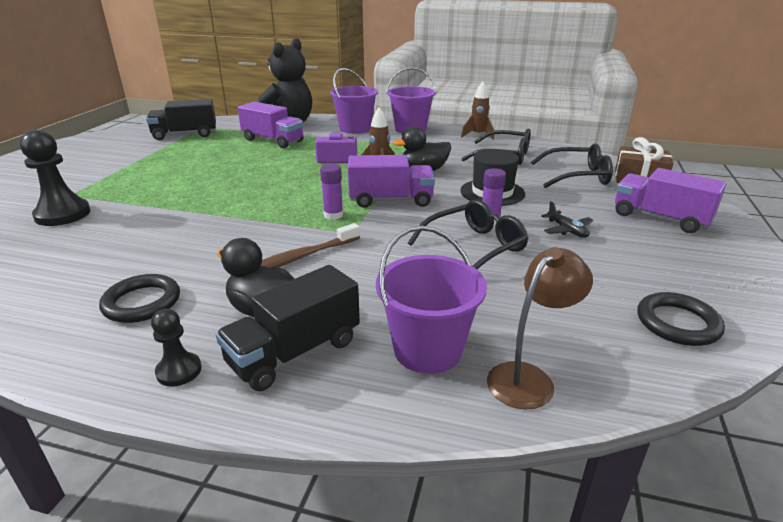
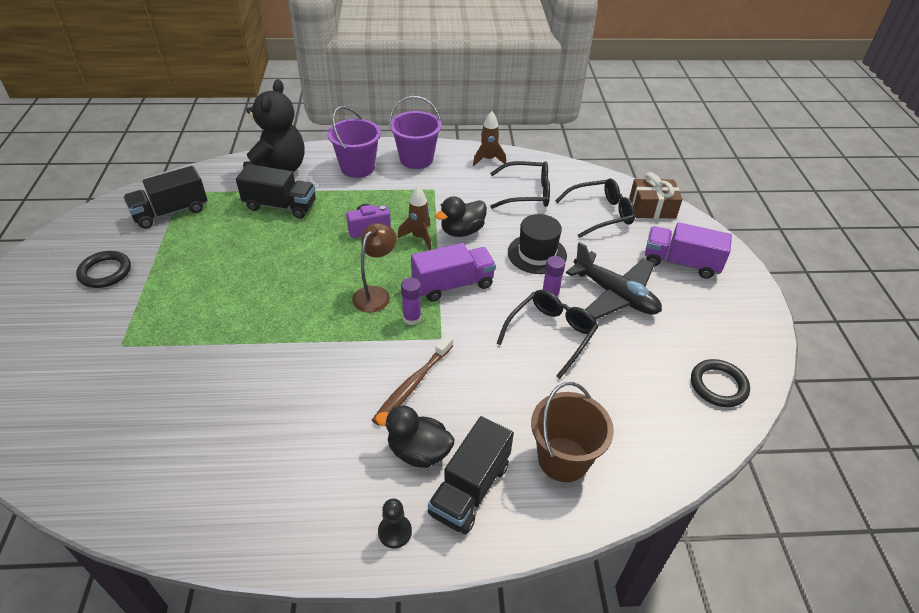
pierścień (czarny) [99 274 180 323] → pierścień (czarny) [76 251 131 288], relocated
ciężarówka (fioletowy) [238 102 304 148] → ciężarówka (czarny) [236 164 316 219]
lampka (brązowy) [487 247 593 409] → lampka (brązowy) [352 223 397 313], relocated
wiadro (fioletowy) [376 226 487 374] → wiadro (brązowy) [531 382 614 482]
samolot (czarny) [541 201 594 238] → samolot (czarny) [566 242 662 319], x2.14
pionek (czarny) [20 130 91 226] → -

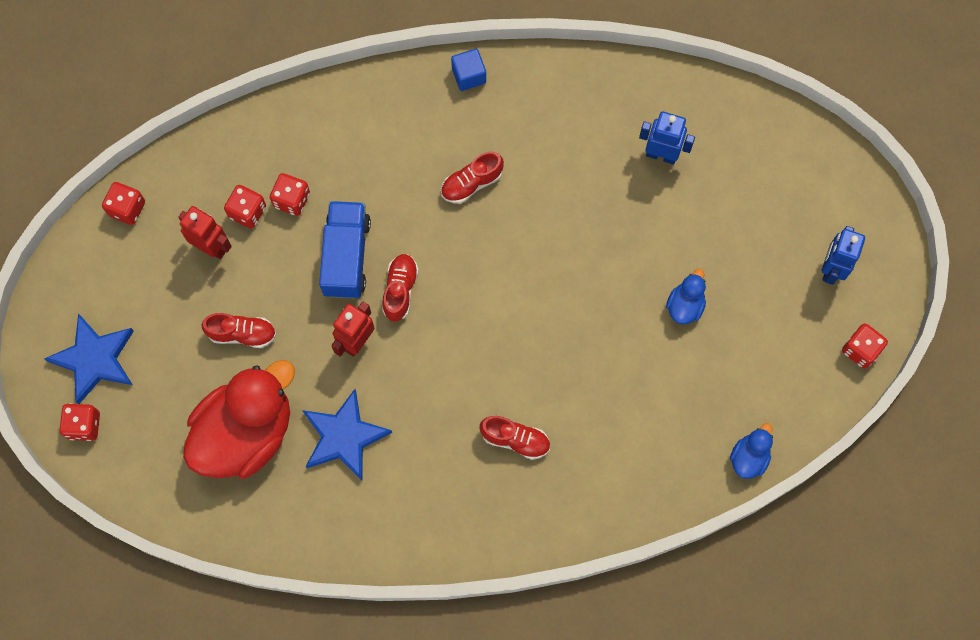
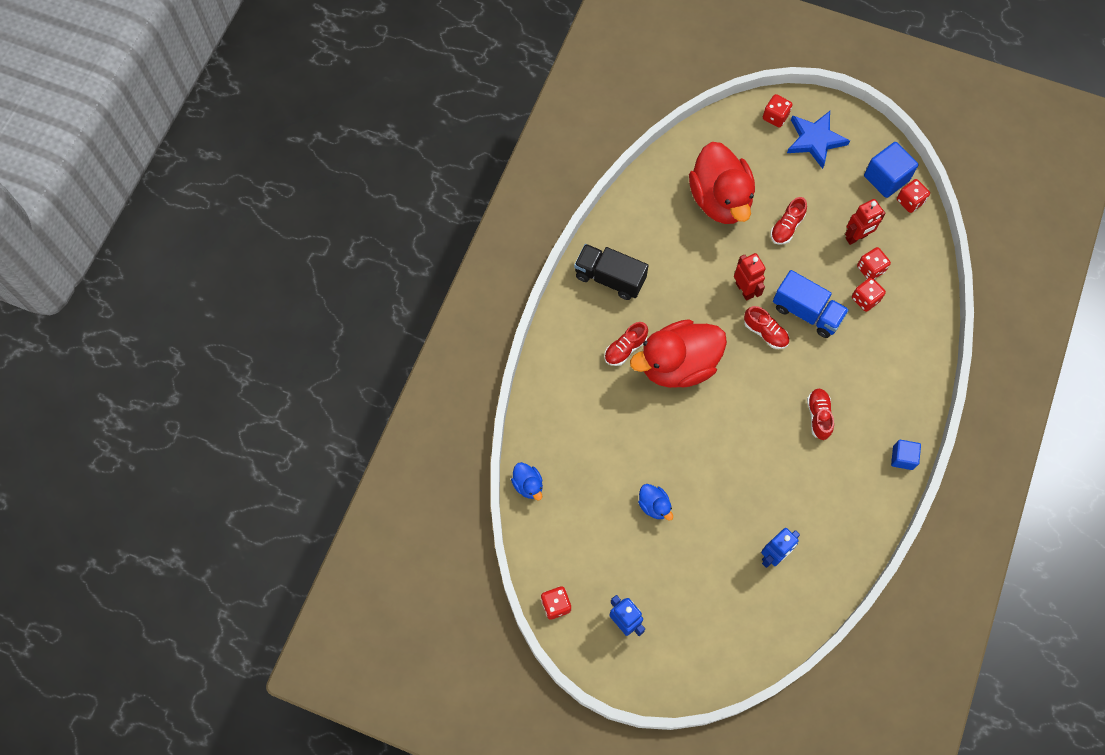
- → ciężarówka (czarny) [574 244 649 300]
- → kaczka (czerwony) [630 319 727 388]
- → sześcian (niebieski) [864 142 918 198]
gwiazda (niebieski) [302 389 392 480] → -

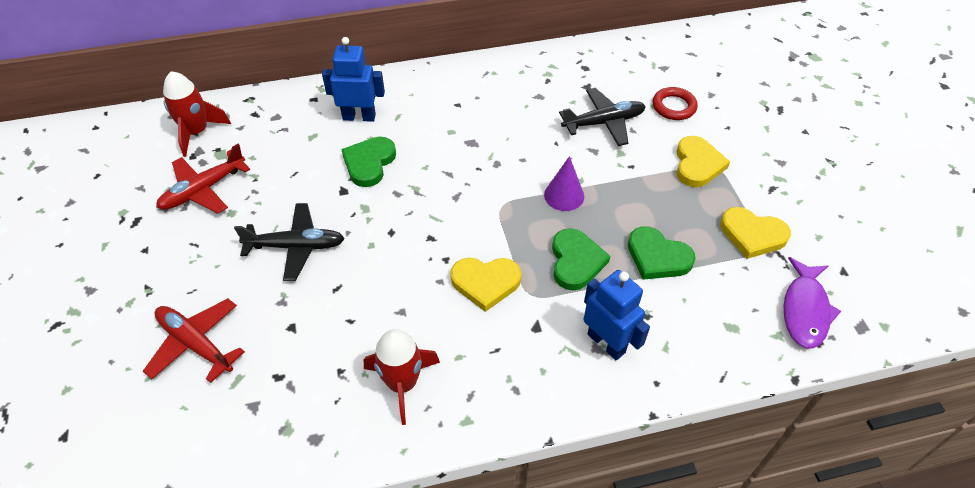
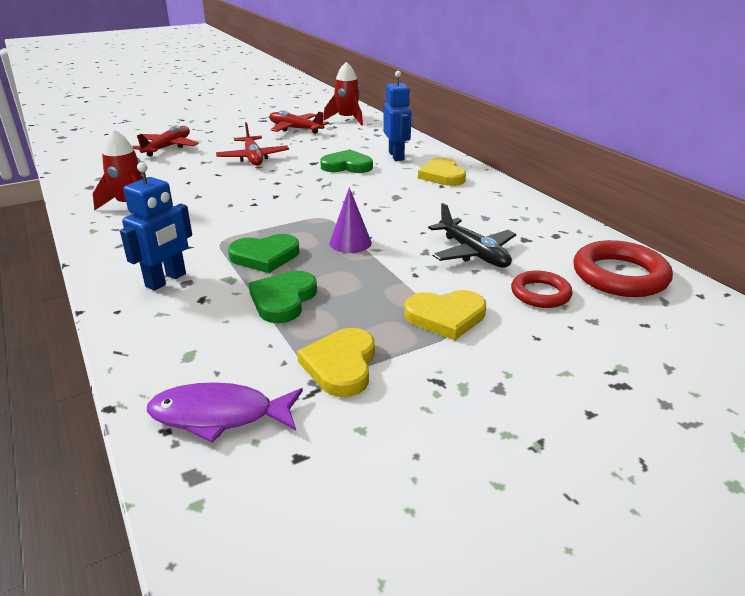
samolot (czarny) [234 203 345 281] → samolot (czerwony) [216 122 289 166]
serce (żółty) [450 258 521 312] → serce (żółty) [418 158 466 186], relocated
- → pierścień (czerwony) [573 240 673 297]

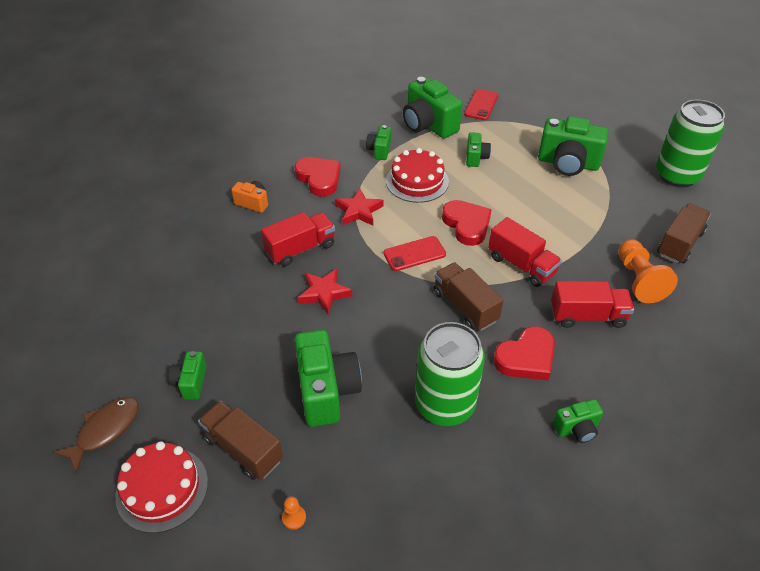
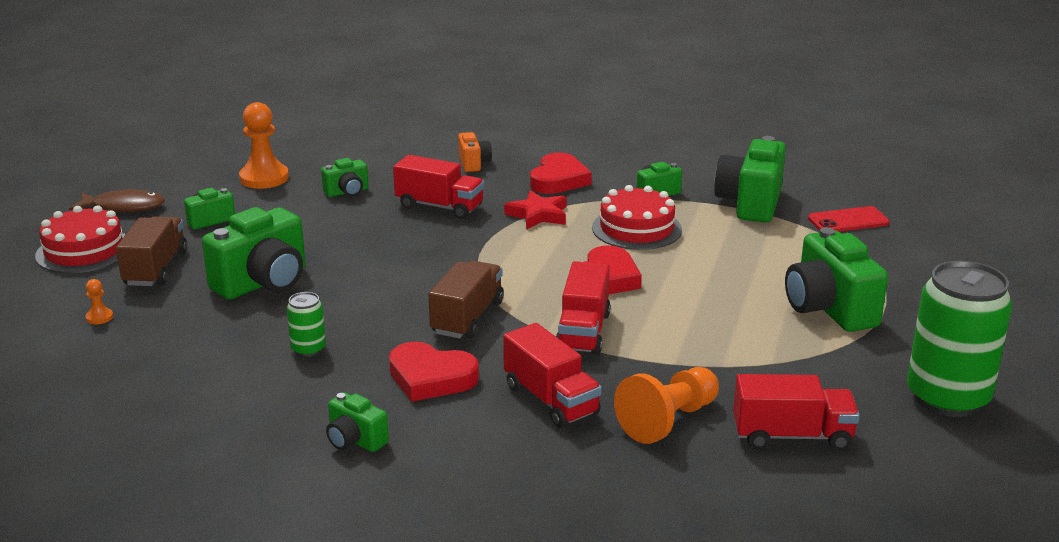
- → pionek (pomarańczowy) [239 102 289 189]
puszka (zielony) [415 322 485 426] → puszka (zielony) [287 292 326 357], x0.45
aparat fotograficzny (zielony) [466 132 491 167] → aparat fotograficzny (zielony) [321 158 369 197], relocated
ciężarówka (brązowy) [657 203 711 264] → ciężarówka (czerwony) [733 374 860 450]
gwiazda (czerwony) [298 269 352 315] → -
telefon (czerwony) [384 236 446 271] → -

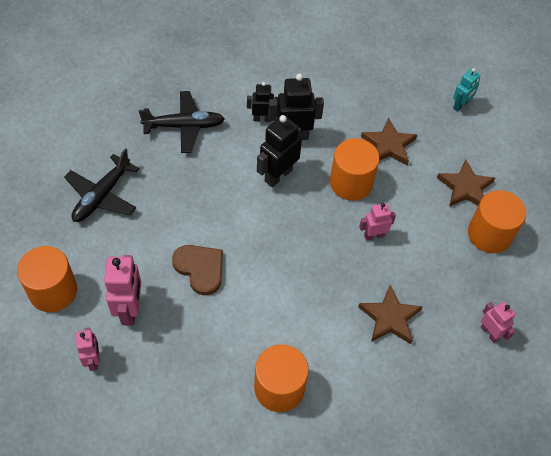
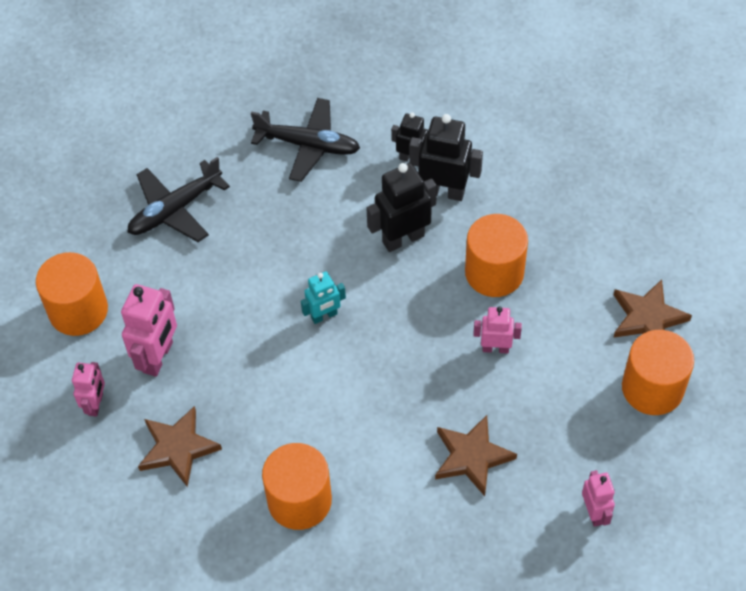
gwiazda (brązowy) [361 118 417 165] → gwiazda (brązowy) [138 406 222 487], relocated
robot (turkusowy) [453 68 480 111] → robot (turkusowy) [301 271 346 324], relocated
serce (brązowy) [172 245 223 295] → -

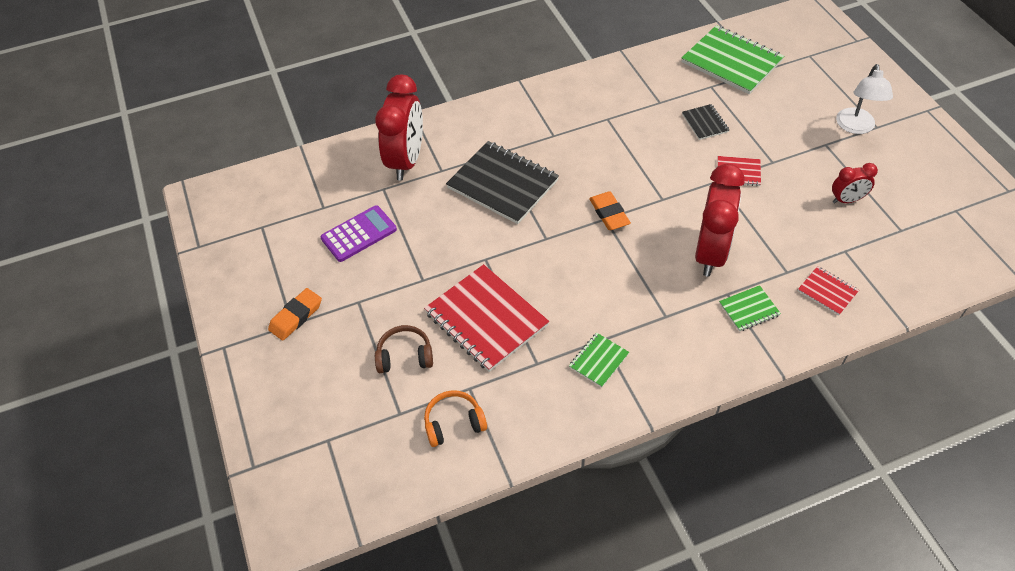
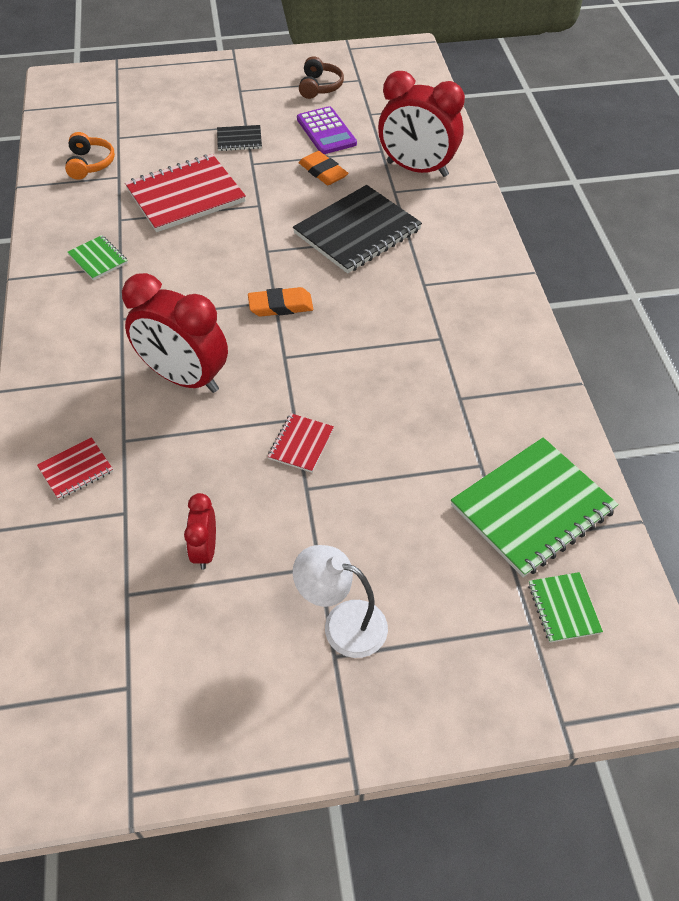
zeszyt (czarny) [682 104 729 140] → zeszyt (czarny) [217 125 262 151], relocated
słuchawki (brązowy) [375 325 433 373] → słuchawki (brązowy) [299 56 344 99], relocated
gumka do mazania (pomarańczowy) [268 288 322 341] → gumka do mazania (pomarańczowy) [299 151 348 185], relocated
zeszyt (zielony) [719 285 781 332] → zeszyt (zielony) [528 572 603 643], relocated

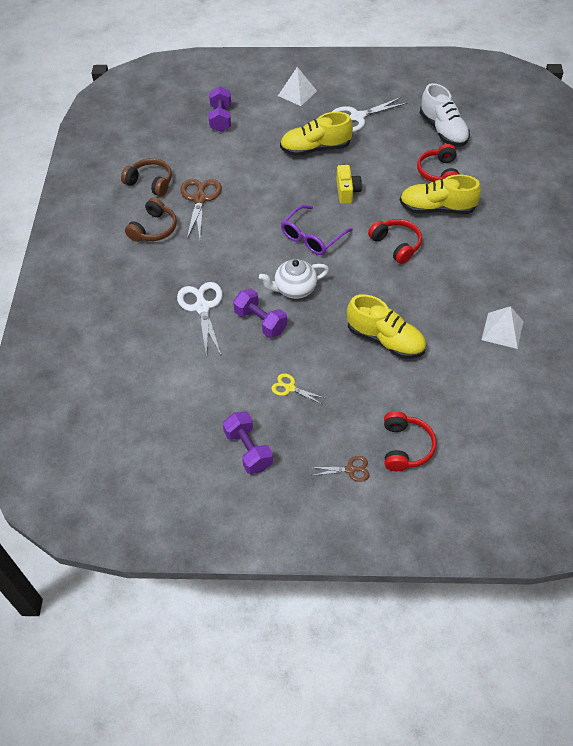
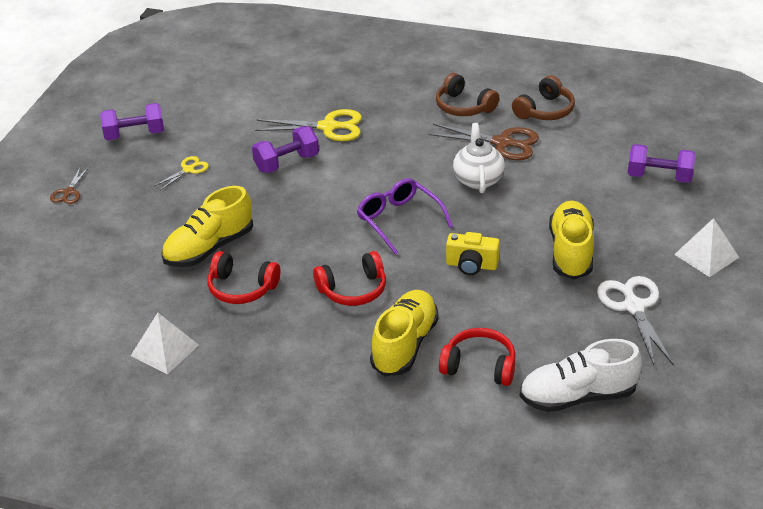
słuchawki (czerwony) [384 411 437 471] → słuchawki (czerwony) [207 251 280 304], relocated
nożyczki (biały) [177 282 223 358] → nożyczki (żółty) [255 109 362 141]
imbryk (biały) [259 259 329 299] → imbryk (biały) [453 123 505 194], relocated

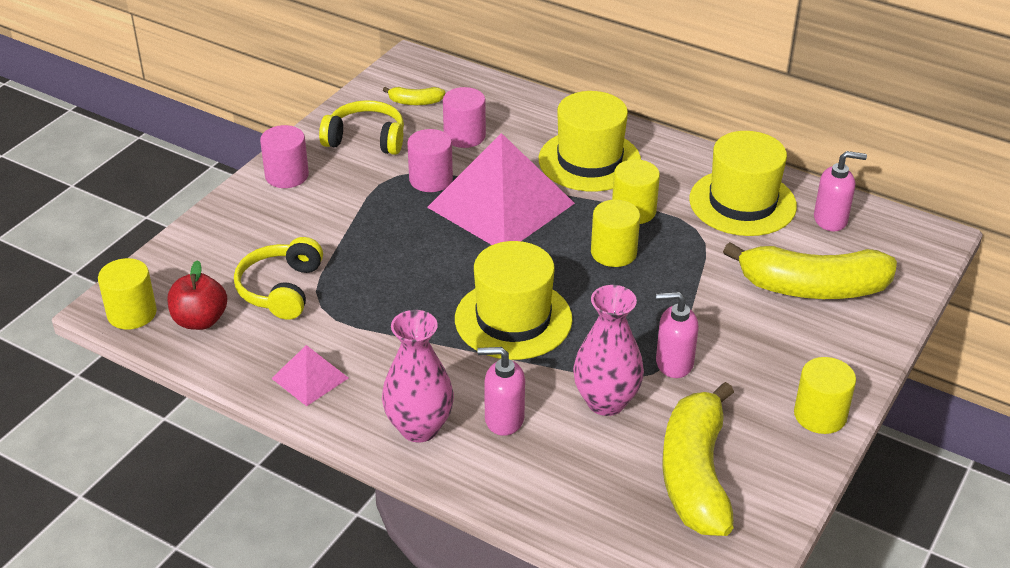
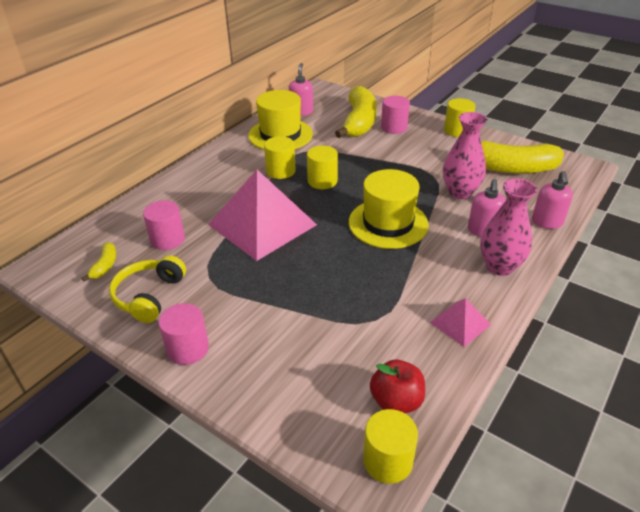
walec (różowy) [407 129 453 192] → walec (różowy) [381 96 410 134], relocated
dozownik mydła (różowy) [656 292 699 378] → dozownik mydła (różowy) [532 171 573 229], relocated
słuchawki (żółty) [234 237 323 320] → -
kapelusz (żółty) [539 91 641 192] → -

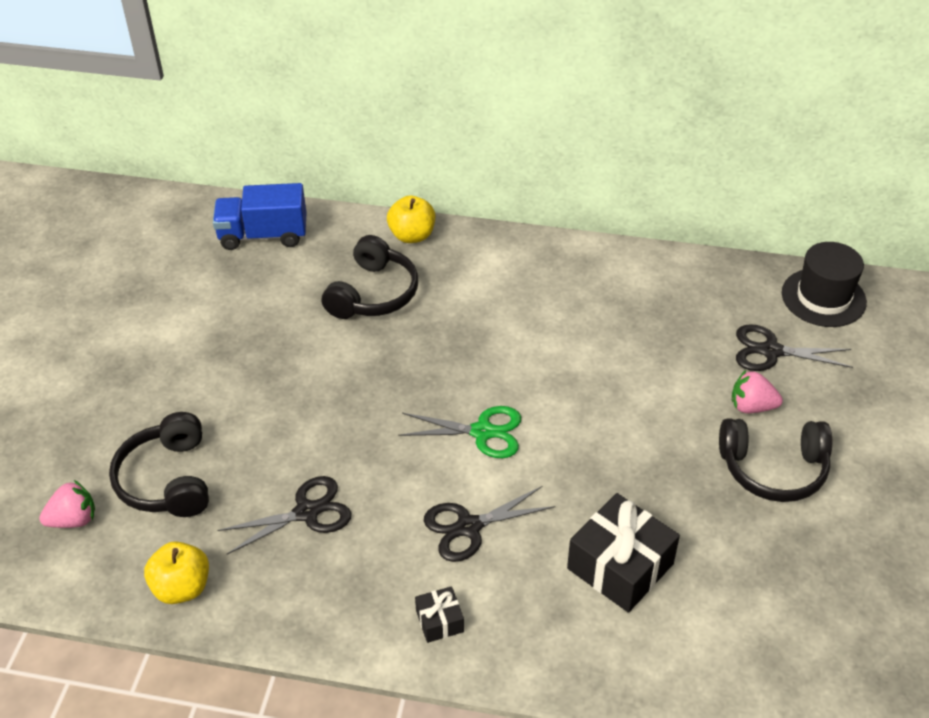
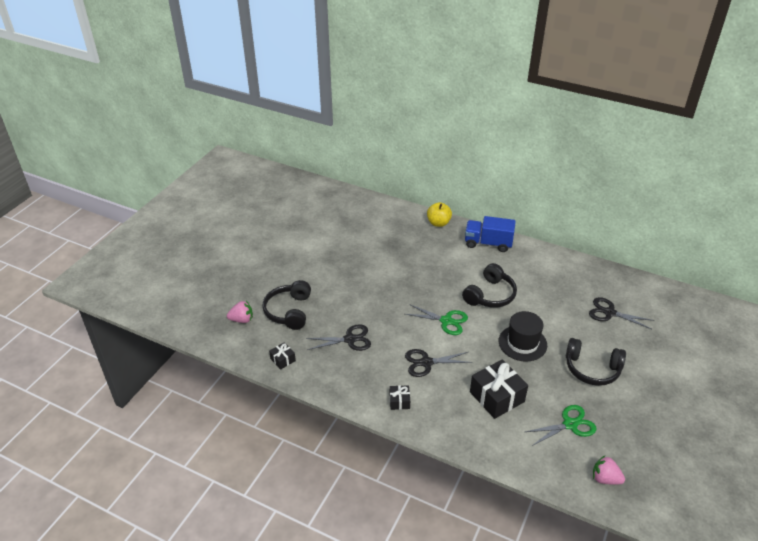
jabłko (żółty) [144 541 209 604] → prezent (czarny) [269 342 296 370]
słuchawki (czarny) [321 235 418 319] → słuchawki (czarny) [462 263 517 308], relocated
ciężarówka (niebieski) [213 183 306 250] → ciężarówka (niebieski) [465 216 516 252], relocated
kapelusz (czarny) [782 242 867 327] → kapelusz (czarny) [499 311 547 362], relocated
- → nożyczki (zielony) [525 405 597 446]
truskawka (różowy) [732 370 783 413] → truskawka (różowy) [593 456 625 485], relocated

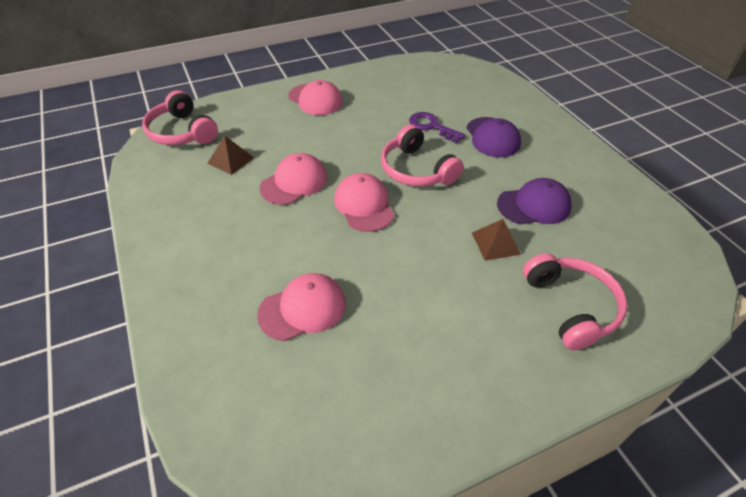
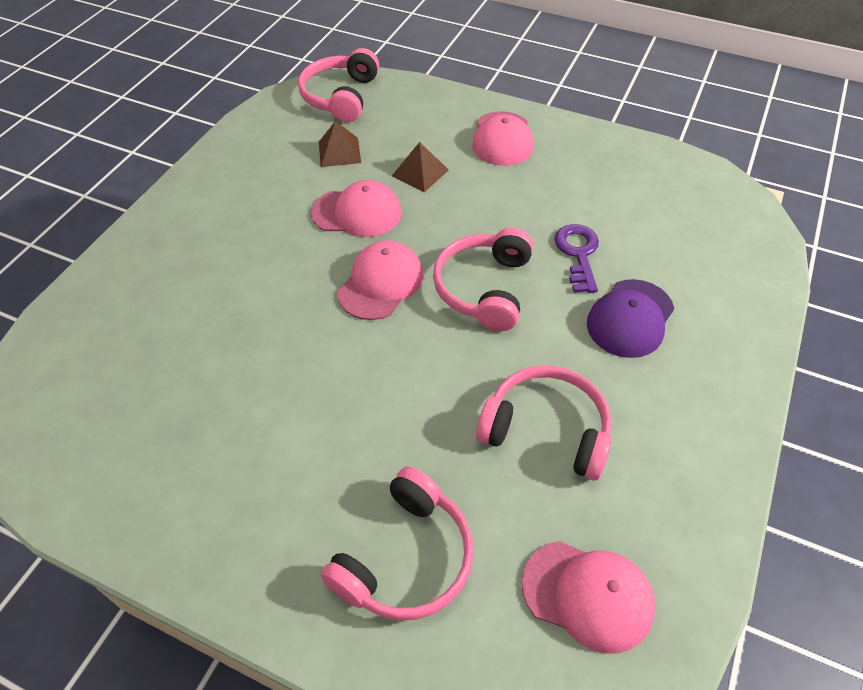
piramida (brązowy) [472 219 521 261] → piramida (brązowy) [392 142 449 192], relocated
czapka (fioletowy) [497 178 572 224] → słuchawki (różowy) [476 365 612 480]
czapka (różowy) [257 273 346 341] → czapka (różowy) [522 541 656 654], relocated

